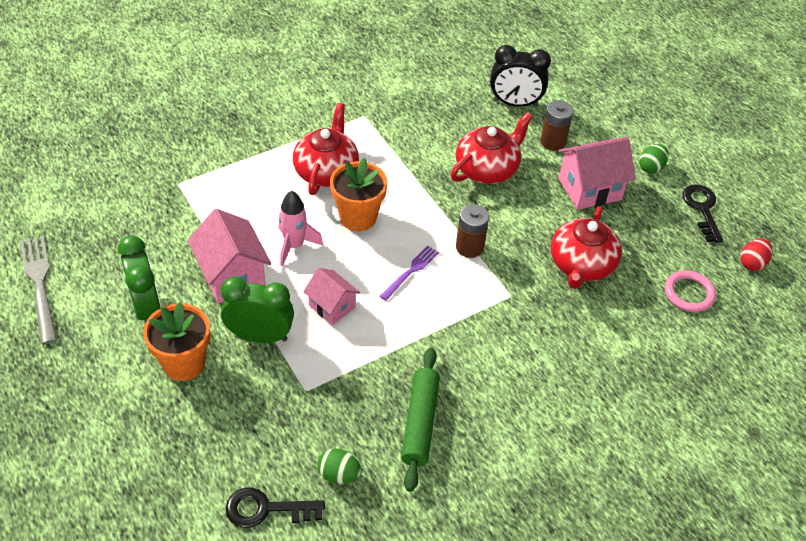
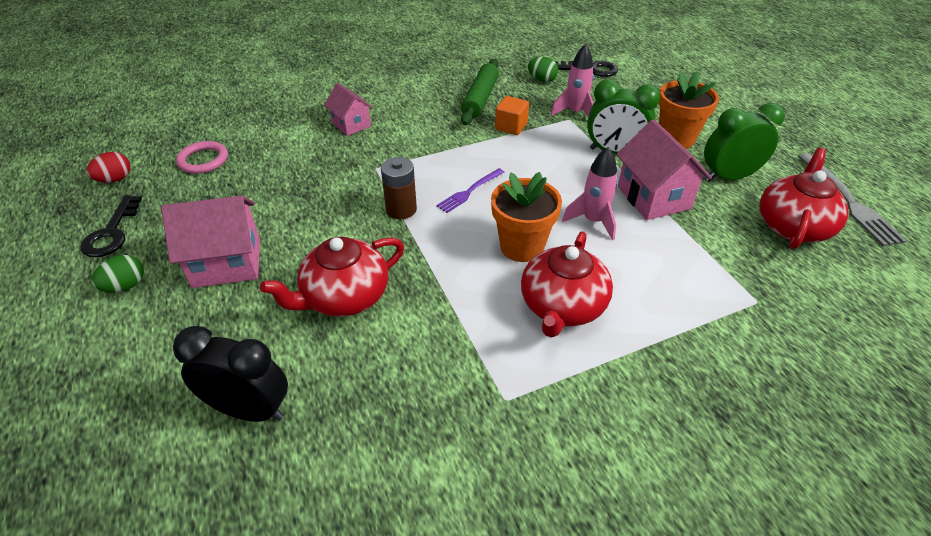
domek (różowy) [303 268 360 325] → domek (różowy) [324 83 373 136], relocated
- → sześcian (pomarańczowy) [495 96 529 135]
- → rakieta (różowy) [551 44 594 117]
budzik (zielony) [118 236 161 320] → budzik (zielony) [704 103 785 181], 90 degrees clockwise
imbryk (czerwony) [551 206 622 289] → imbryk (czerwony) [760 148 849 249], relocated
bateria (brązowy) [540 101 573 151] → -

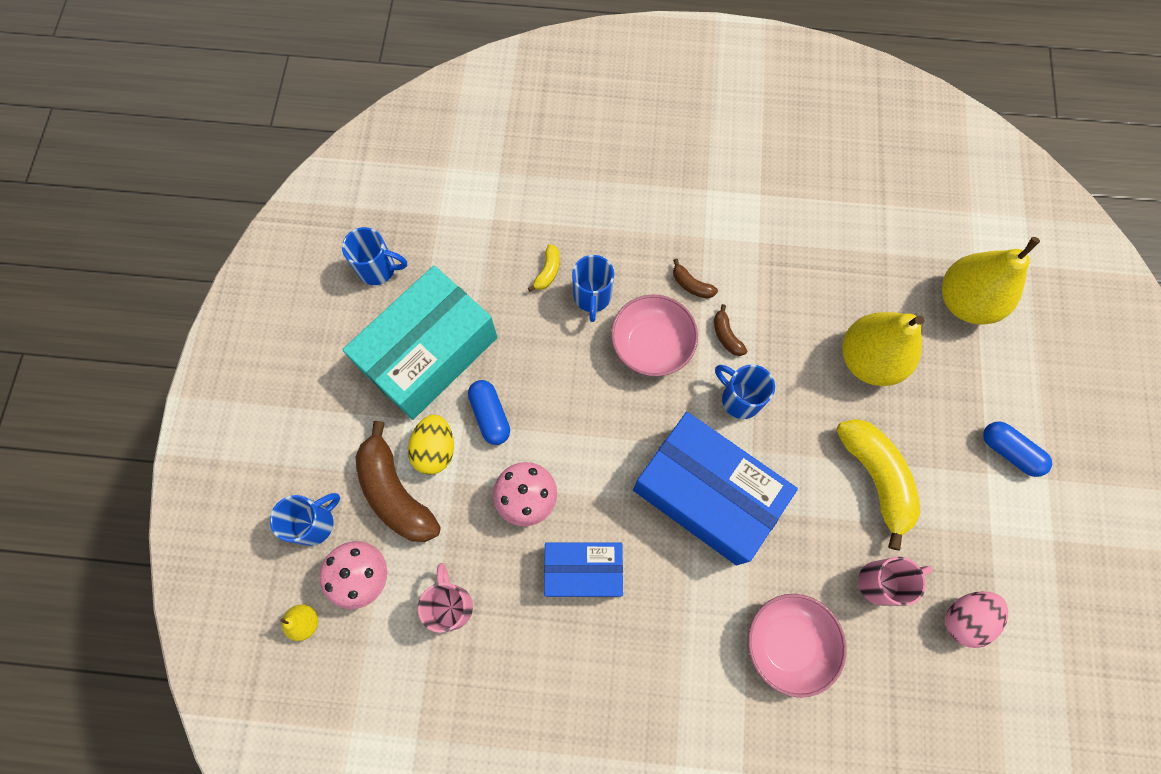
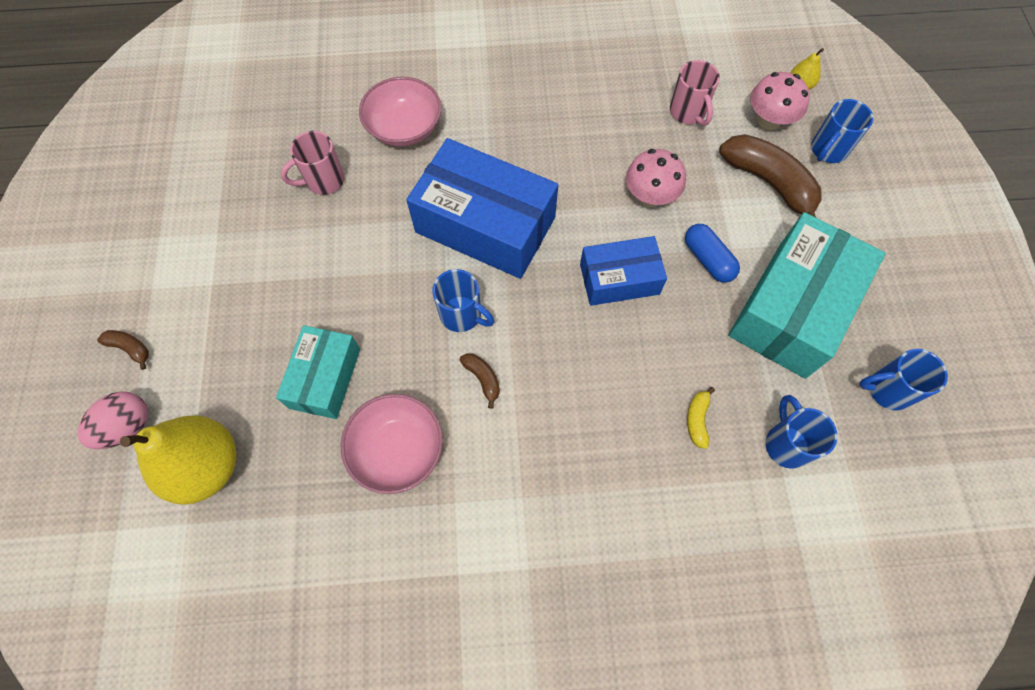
jajko (różowy) [945 591 1008 648] → jajko (różowy) [77 391 148 449], relocated
banan (brązowy) [673 259 718 299] → banan (brązowy) [97 330 149 370], relocated
gruszka (żółty) [842 312 925 386] → pudełko (turkusowy) [276 325 360 419]
miska (różowy) [611 294 698 376] → miska (różowy) [341 394 443 494], relocated
pudełko (niebieski) [544 543 623 597] → pudełko (niebieski) [580 236 667 306], relocated
kubek (niebieski) [572 255 614 322] → kubek (niebieski) [766 395 837 469], relocated
jajko (żółty) [408 415 454 475] → -
banan (żółty) [836 419 920 550] → -
kapsułka (niebieski) [983 421 1052 477] → -

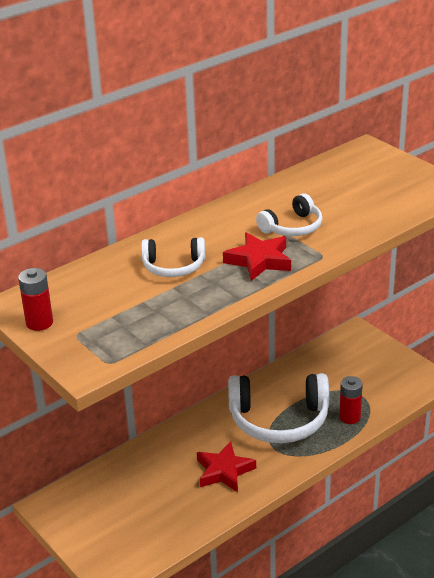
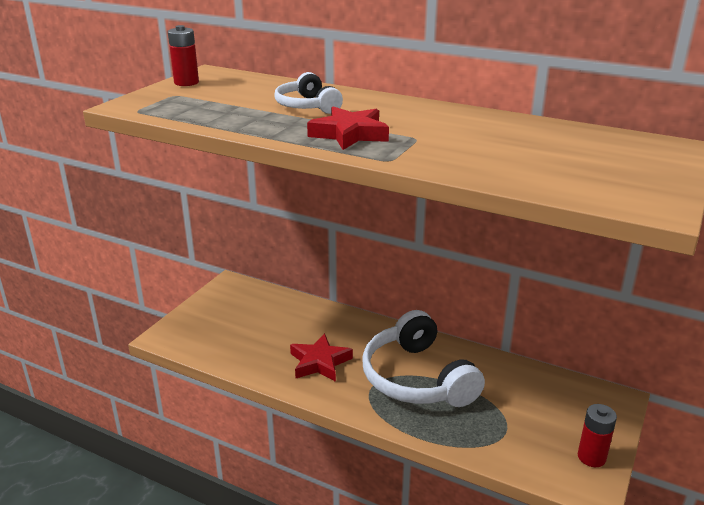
bateria (czerwony) [339 376 363 424] → bateria (czerwony) [578 404 617 467], relocated
słuchawki (biały) [256 193 322 236] → -

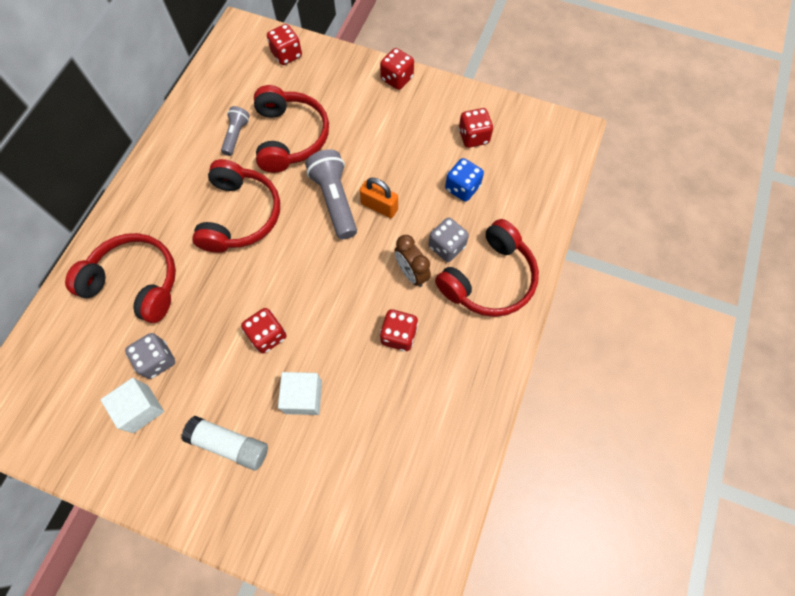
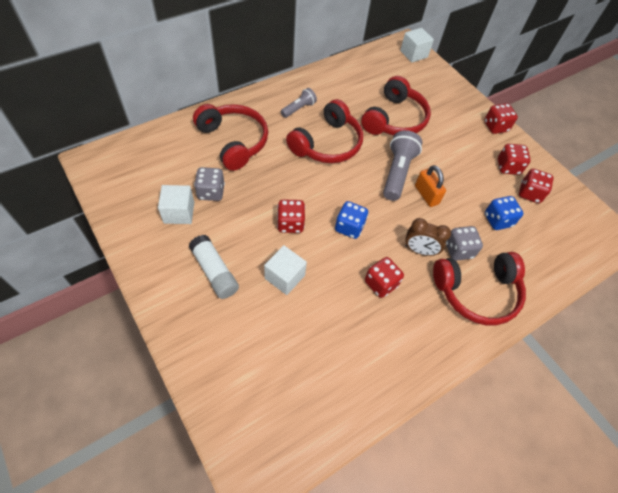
latarka (szary) [221 106 250 156] → latarka (szary) [281 88 317 118], relocated
- → kostka do gry (niebieski) [335 201 368 239]
- → sześcian (biały) [400 28 434 63]
budzik (brązowy) [394 235 431 287] → budzik (brązowy) [405 218 451 256], 75 degrees counterclockwise
kostka do gry (czerwony) [267 24 302 65] → kostka do gry (czerwony) [498 144 531 175], relocated

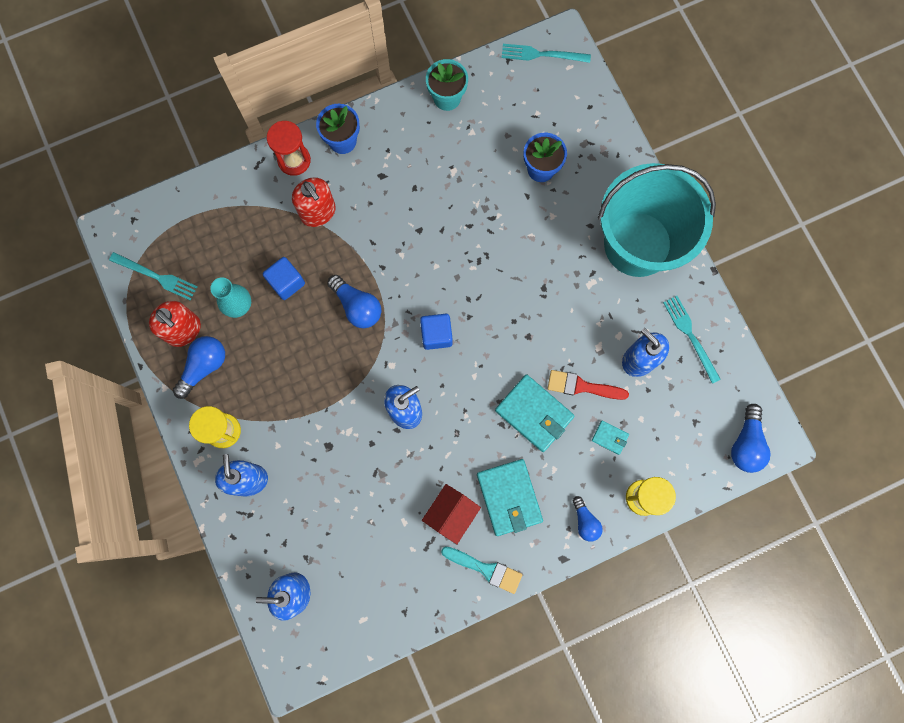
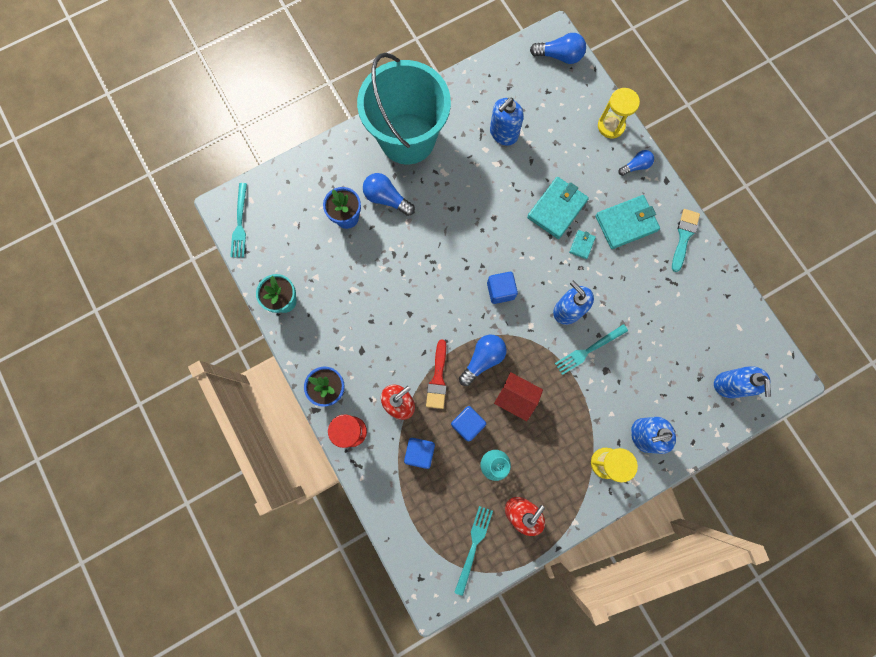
żarówka (niebieski) [173 336 225 399] → żarówka (niebieski) [363 173 415 216], relocated
- → sześcian (niebieski) [404 438 435 469]
pędzel (czerwony) [547 370 629 400] → pędzel (czerwony) [426 339 447 409], relocated
domek (czerwony) [422 484 481 544] → domek (czerwony) [494 372 543 421], relocated
widelec (turkusowy) [663 296 721 384] → widelec (turkusowy) [555 324 628 375], relocated
portfel (turkusowy) [592 420 629 455] → portfel (turkusowy) [569 230 596 259], relocated

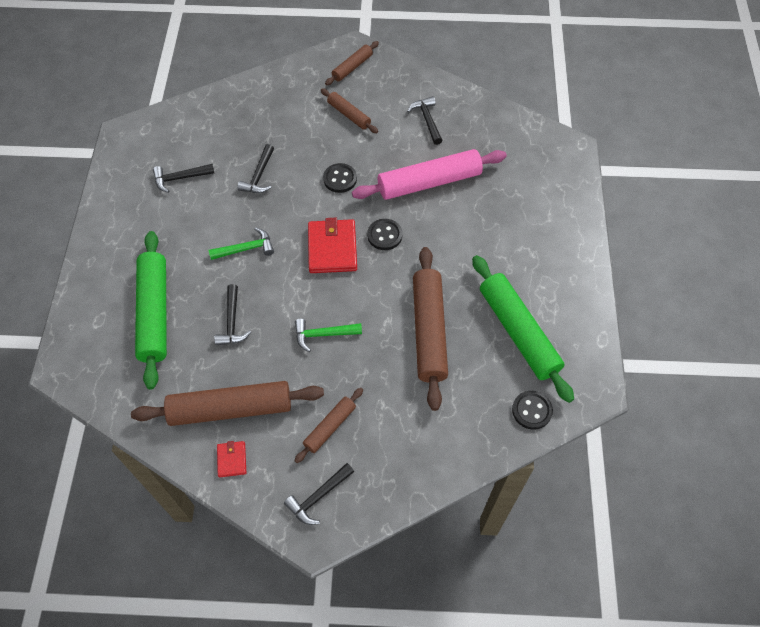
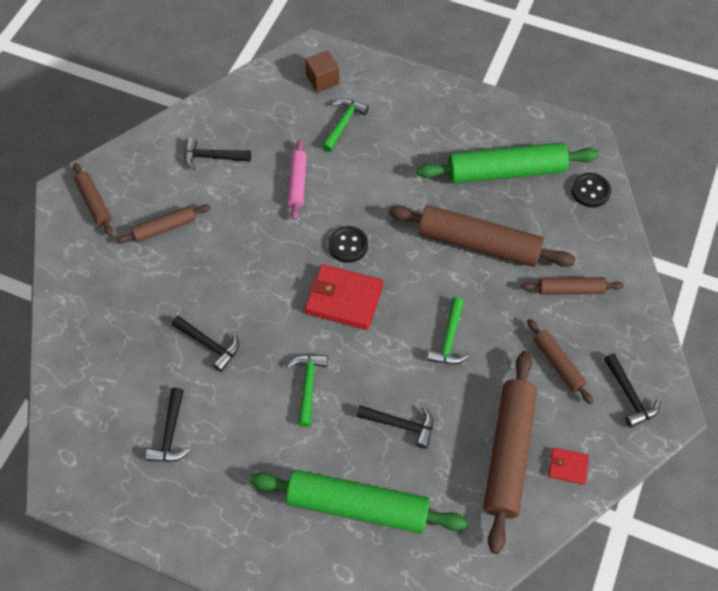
wałek do ciasta (różowy) [352 149 507 200] → wałek do ciasta (różowy) [288 140 307 220], x0.52
- → sześcian (brązowy) [305 50 340 93]
- → młotek (zielony) [322 99 369 152]
- → wałek do ciasta (brązowy) [521 277 624 295]
guzik (czarny) [323 163 357 193] → -

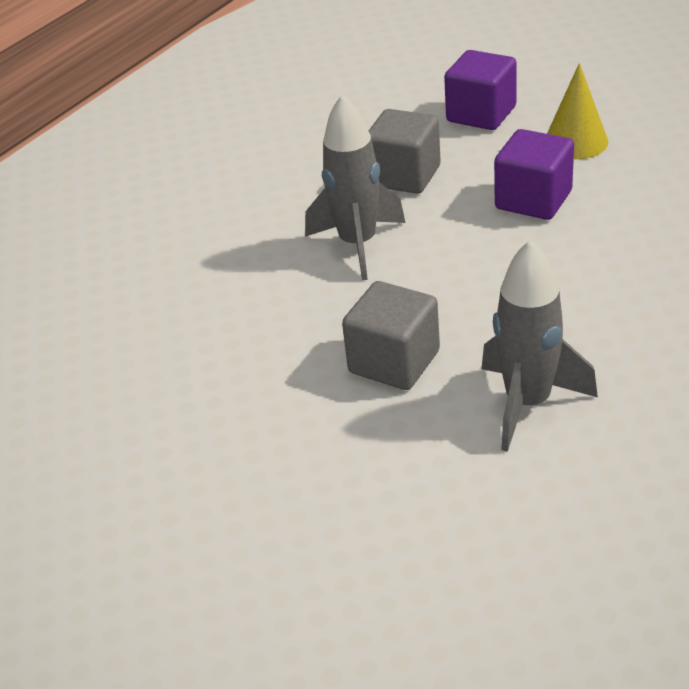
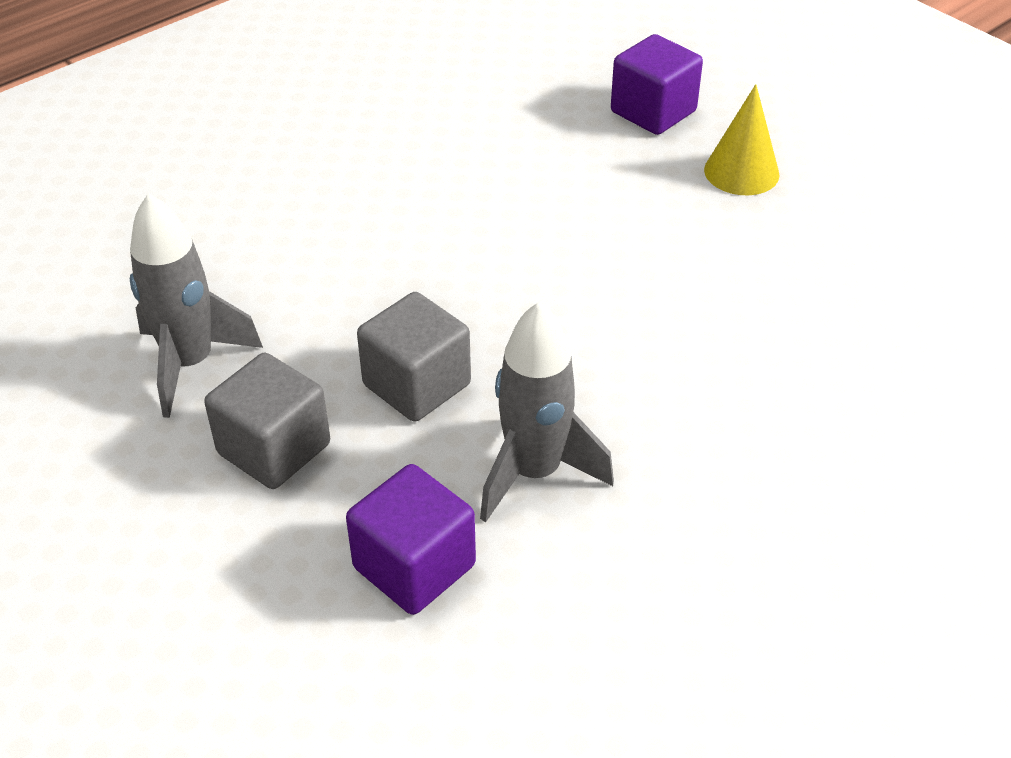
rakieta (szary) [305 94 405 280] → rakieta (szary) [130 193 263 418], relocated
sześcian (szary) [369 109 441 194] → sześcian (szary) [204 353 330 489], relocated
sześcian (fioletowy) [494 129 574 220] → sześcian (fioletowy) [346 464 476 615], relocated

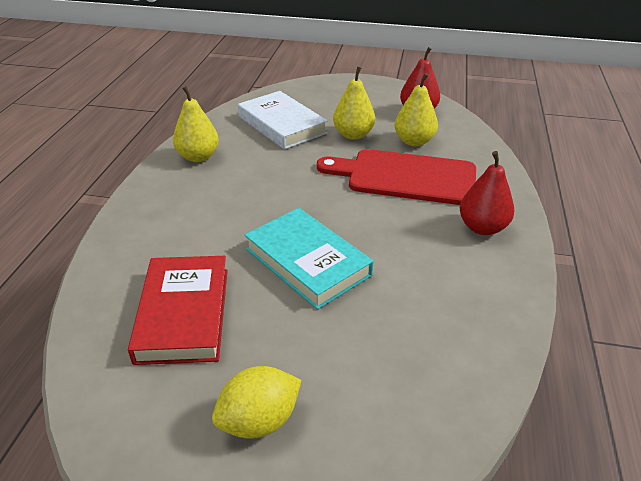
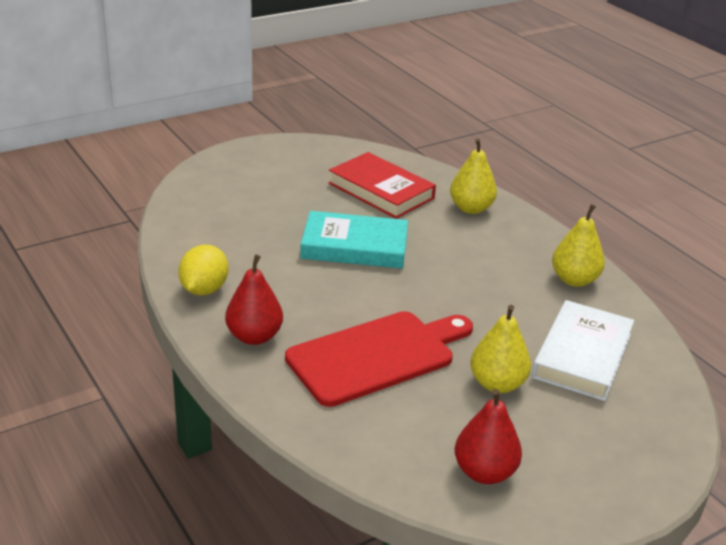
cytryna (żółty) [212 366 301 438] → cytryna (żółty) [178 245 228 296], relocated
gruszka (żółty) [395 73 438 146] → gruszka (żółty) [450 139 497 214], relocated
książka (biały) [238 91 328 149] → książka (biały) [532 300 634 401], 75 degrees counterclockwise

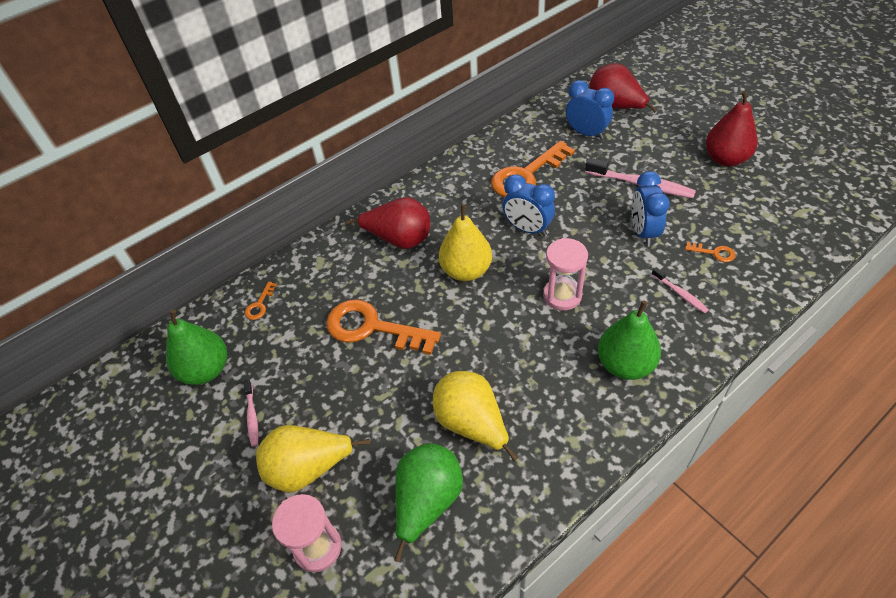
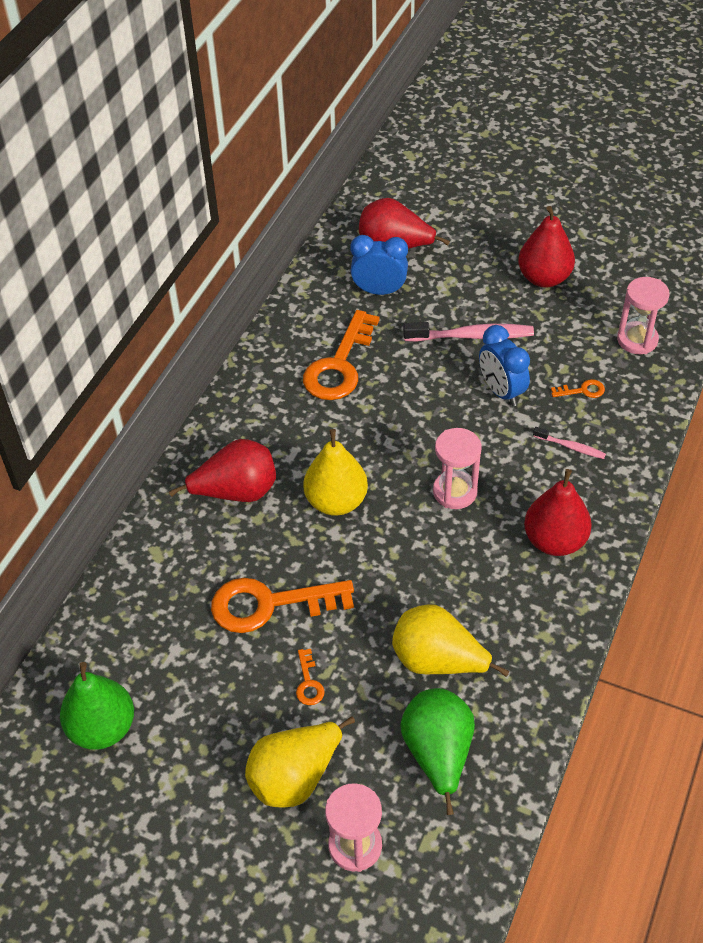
klucz (pomarańczowy) [245 282 277 320] → klucz (pomarańczowy) [296 649 325 705], relocated
gruszka (zielony) [598 300 661 380] → gruszka (czerwony) [524 469 592 556]
- → klepsydra (różowy) [617 277 670 354]
szczoteczka do zębów (różowy) [243 379 258 447] → -
budzik (niebieski) [503 174 555 236] → -

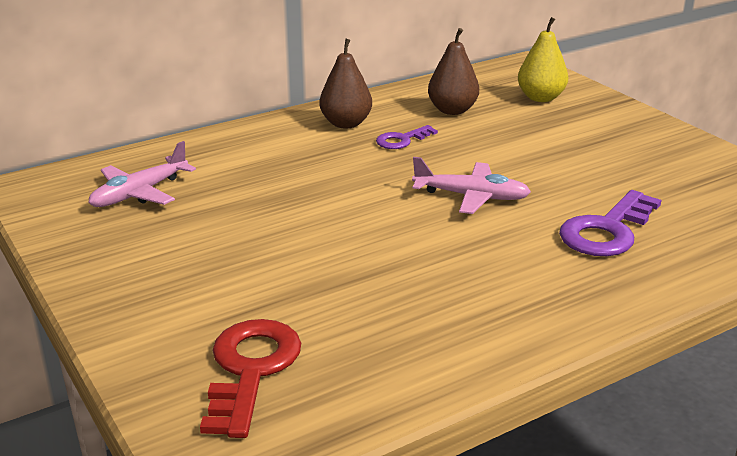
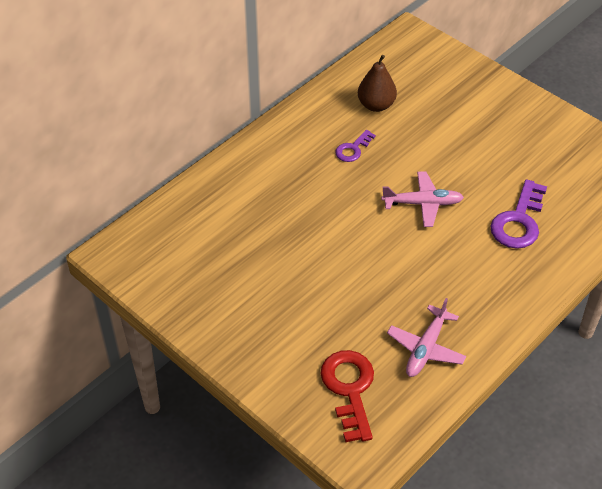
samolot (różowy) [88 141 196 207] → samolot (różowy) [387 298 467 377], relocated
gruszka (brązowy) [319 39 372 129] → -
gruszka (żółty) [518 17 568 102] → -

